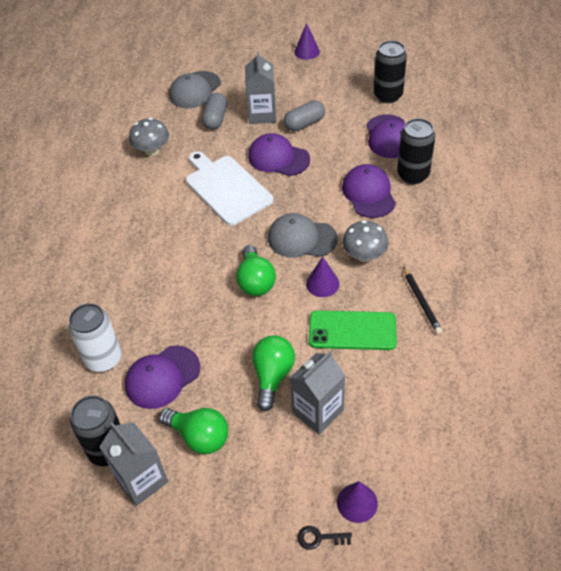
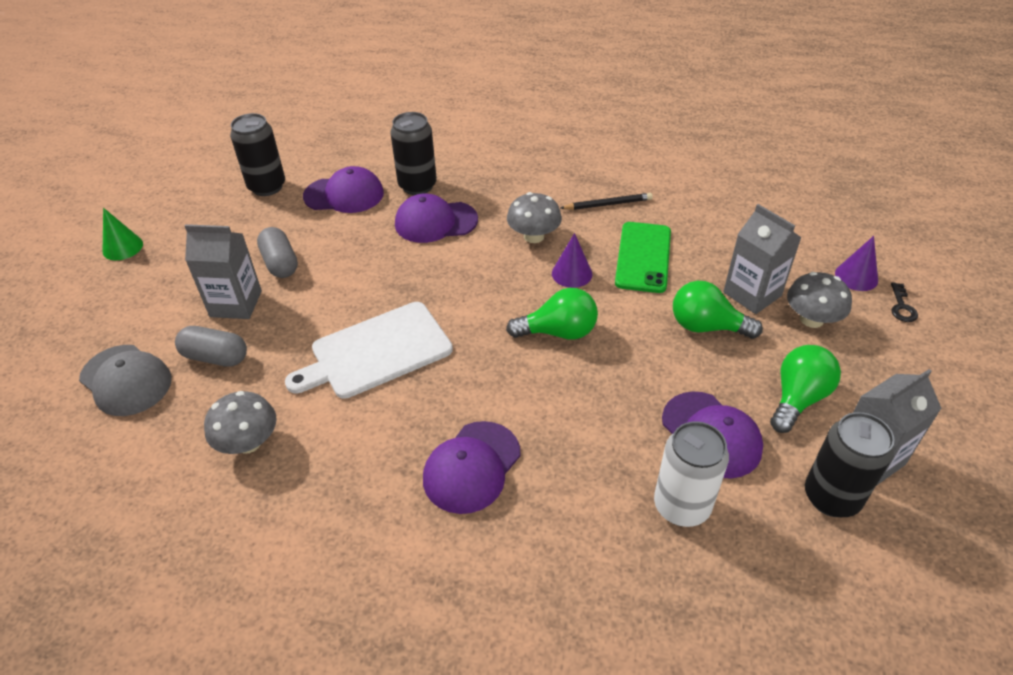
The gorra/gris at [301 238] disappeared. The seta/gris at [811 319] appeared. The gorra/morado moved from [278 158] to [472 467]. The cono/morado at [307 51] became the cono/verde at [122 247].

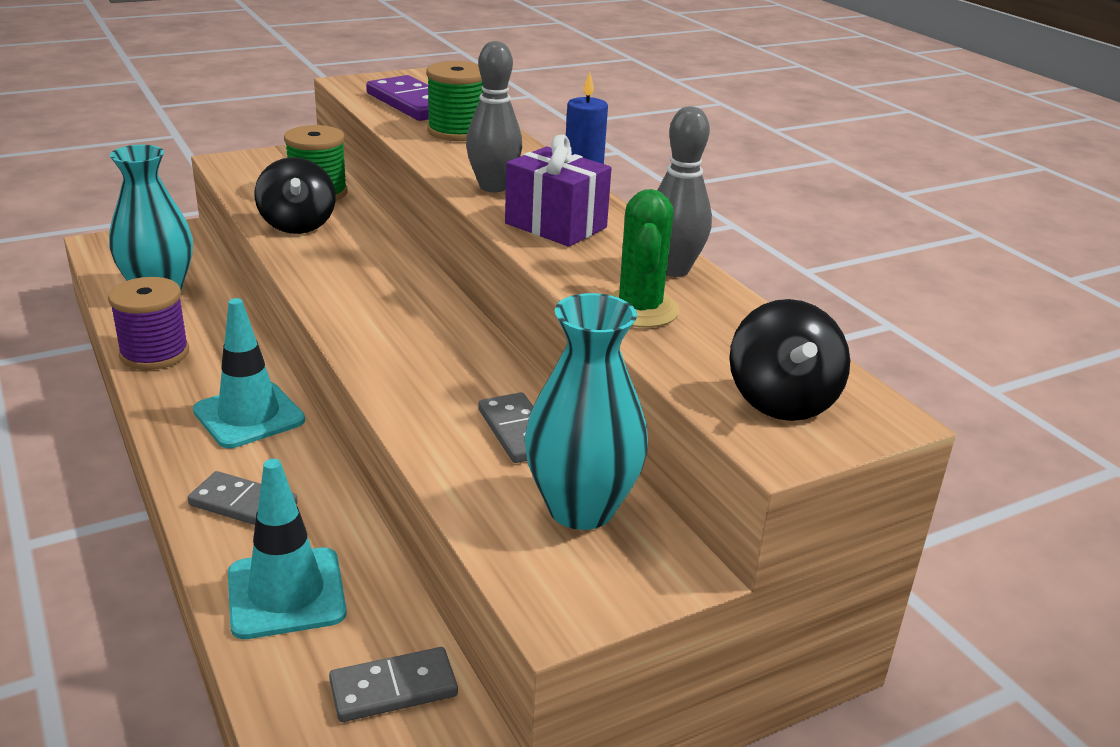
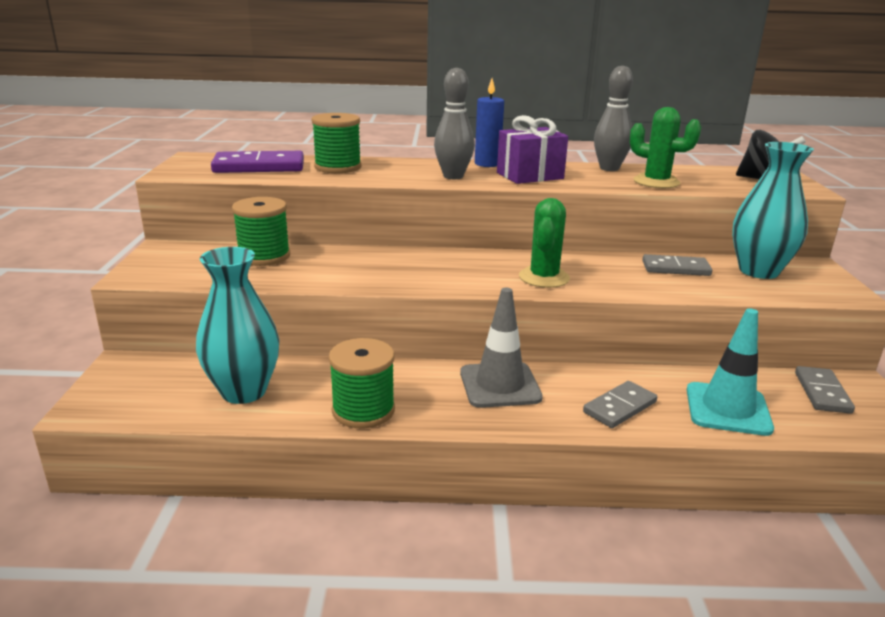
The peonza/negro at [297 225] disappeared. The cactus/verde at [544 277] appeared. The carrete/morado at [154 353] became the carrete/verde at [363 410]. The cono de tráfico/turquesa at [249 415] became the cono de tráfico/gris at [500 385].

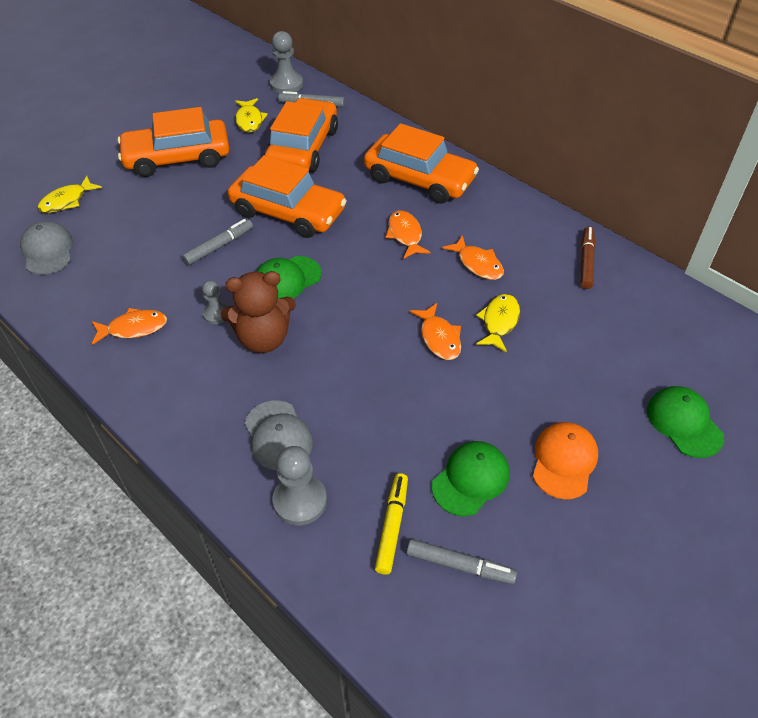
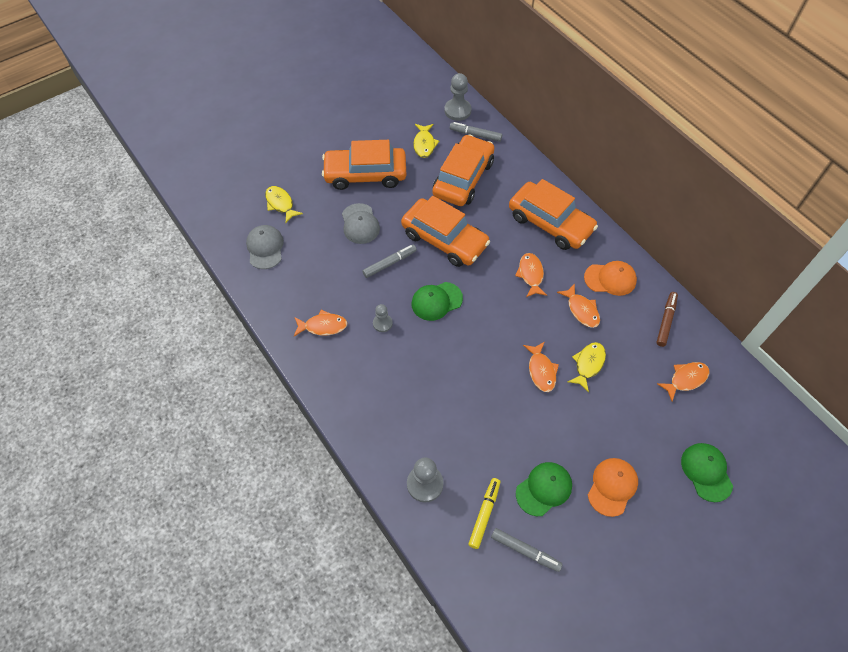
The osito/marrón at [263 339] disappeared. The gorra/naranja at [610 279] appeared. The pez/naranja at [685 379] appeared. The gorra/gris moved from [278 435] to [360 224]. The pez/amarillo at [67 201] turned 90 degrees clockwise.

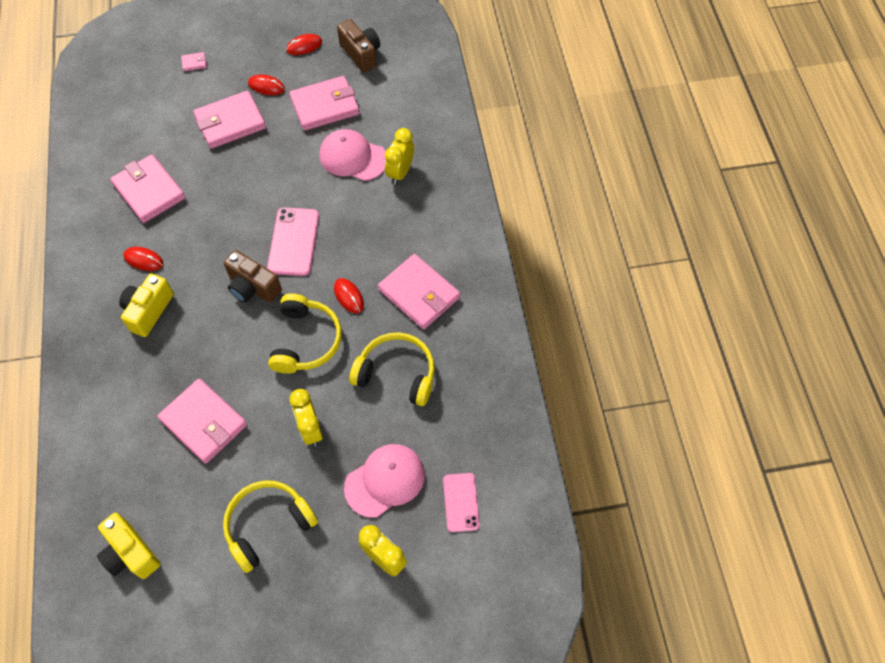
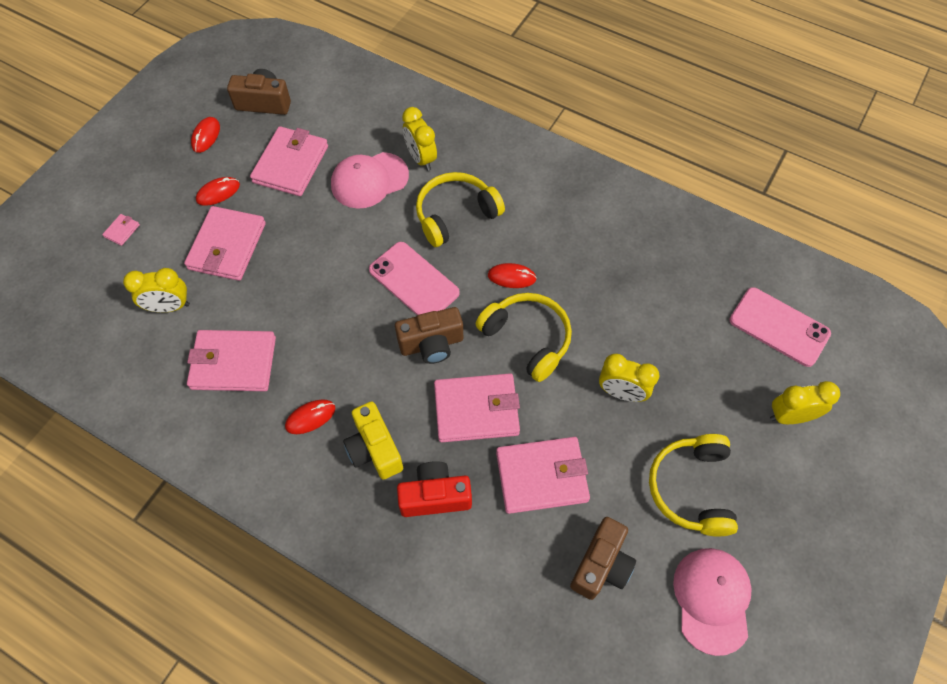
The cámara/amarillo at [131 553] disappeared. The despertador/amarillo at [169 307] appeared. The cámara/rojo at [435 496] appeared. The cámara/marrón at [601 565] appeared. The gorra/rosa moved from [385 481] to [712 600]. The auriculares/amarillo moved from [396 373] to [455 214]. The cartera/rosa moved from [419 294] to [476 410]. The móvil/rosa at [461 502] changed to 1.52 times the size.

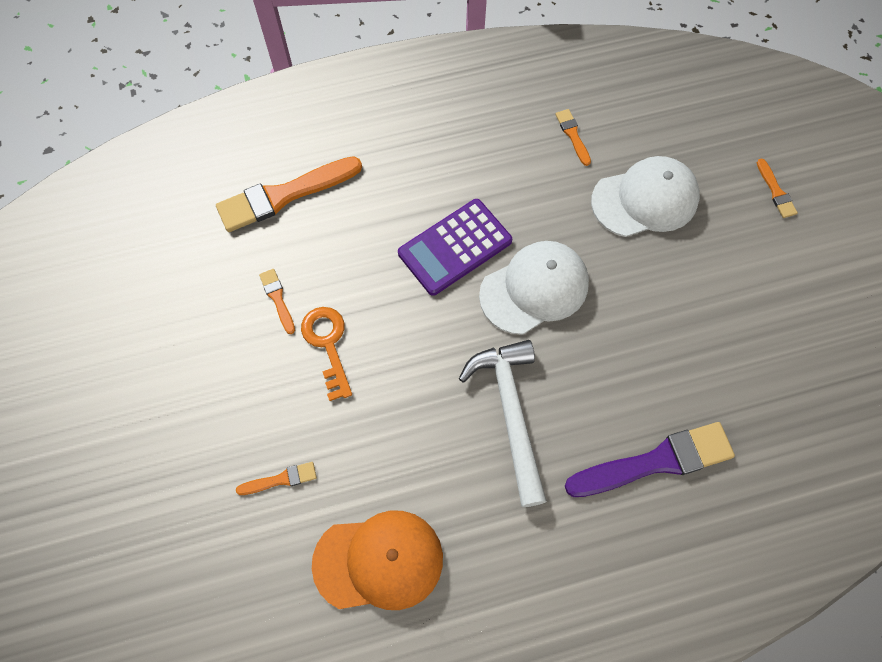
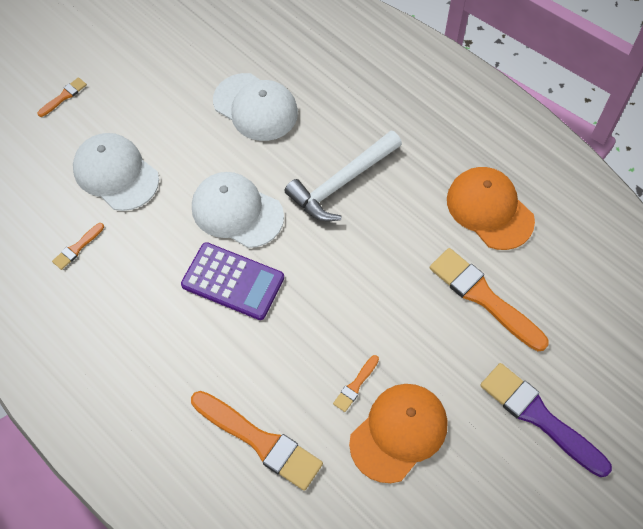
The llave/naranja at [328 344] disappeared. The gorra/blanco at [255 107] appeared. The gorra/naranja at [399 432] appeared. The pincel/morado moved from [656 461] to [539 417]. The pincel/naranja at [281 479] changed to 2.16 times the size.

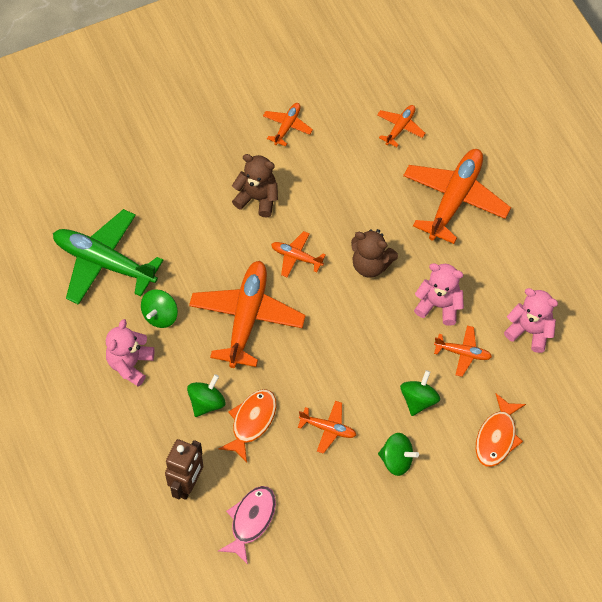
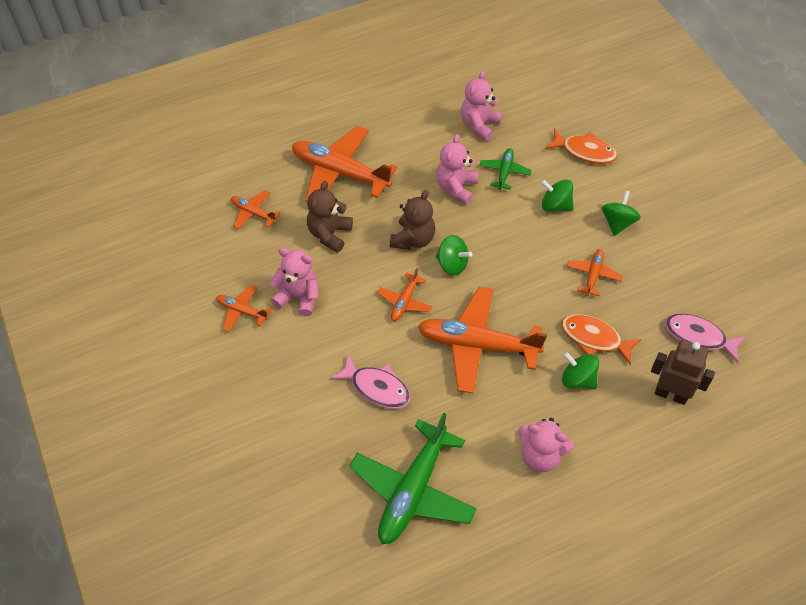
The osito/rosa at [298 297] appeared. The pez/rosa at [377 388] appeared. The peonza/verde moved from [160 315] to [452 264]. The osito/marrón moved from [257 198] to [329 234]. The avión/naranja at [463 353] became the avión/verde at [504 172].

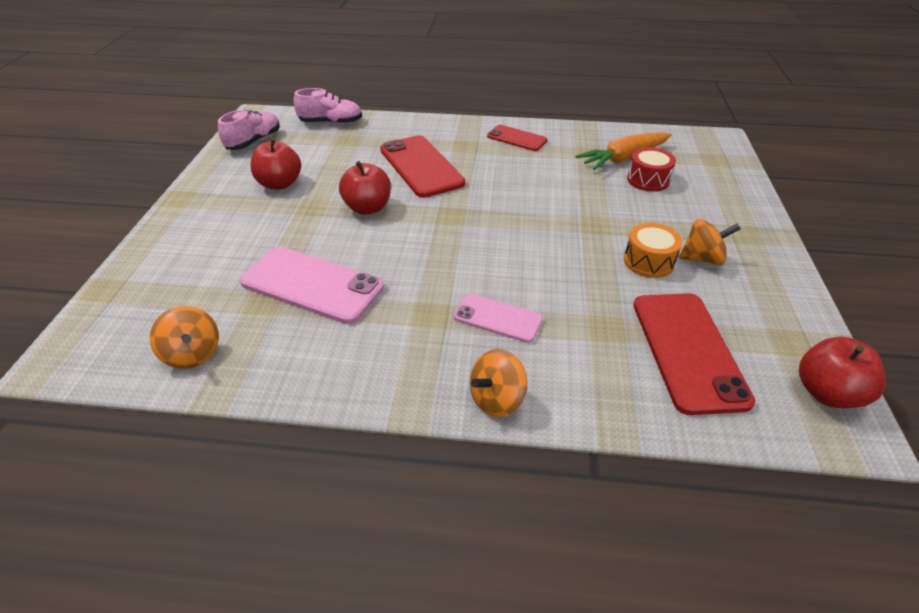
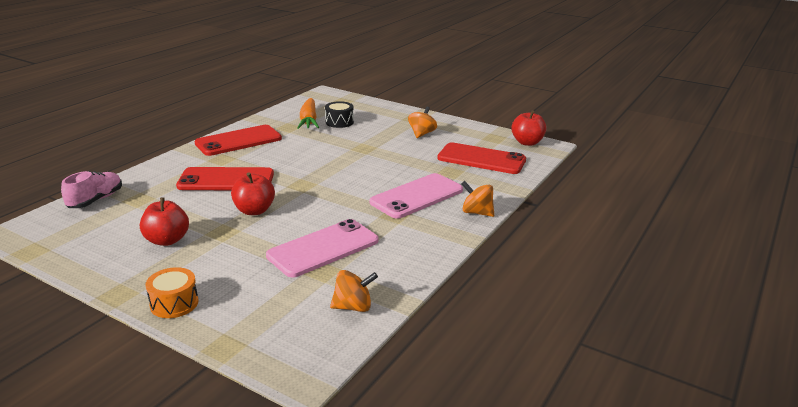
The zapato/rosa at [254 142] disappeared. The tambor/naranja moved from [648 261] to [174 303]. The tambor/rojo at [648 180] became the tambor/negro at [339 122]. The peonza/naranja at [497 399] turned 135 degrees clockwise. The móvil/rosa at [498 318] changed to 1.73 times the size. The móvil/rojo at [517 138] changed to 1.73 times the size.

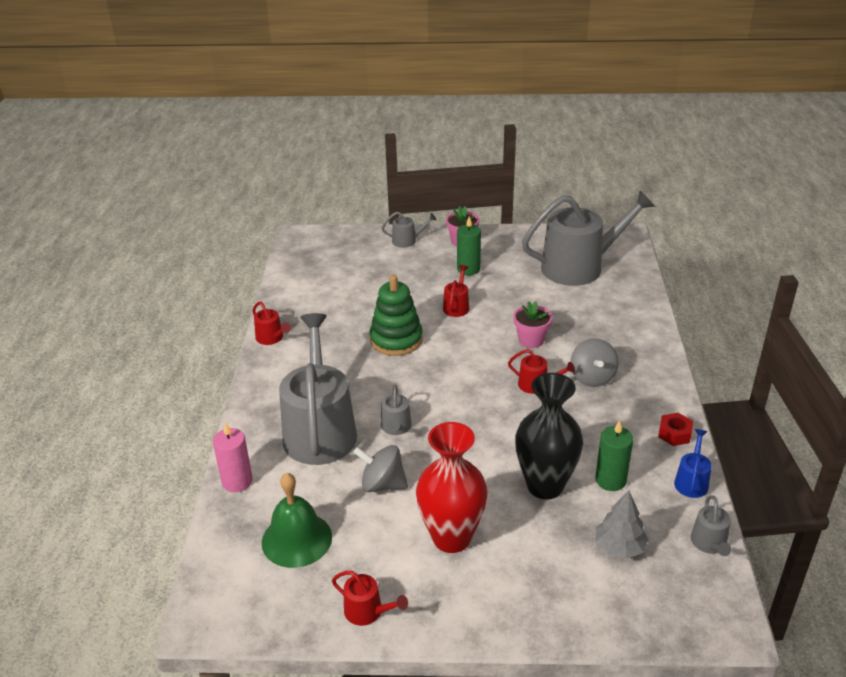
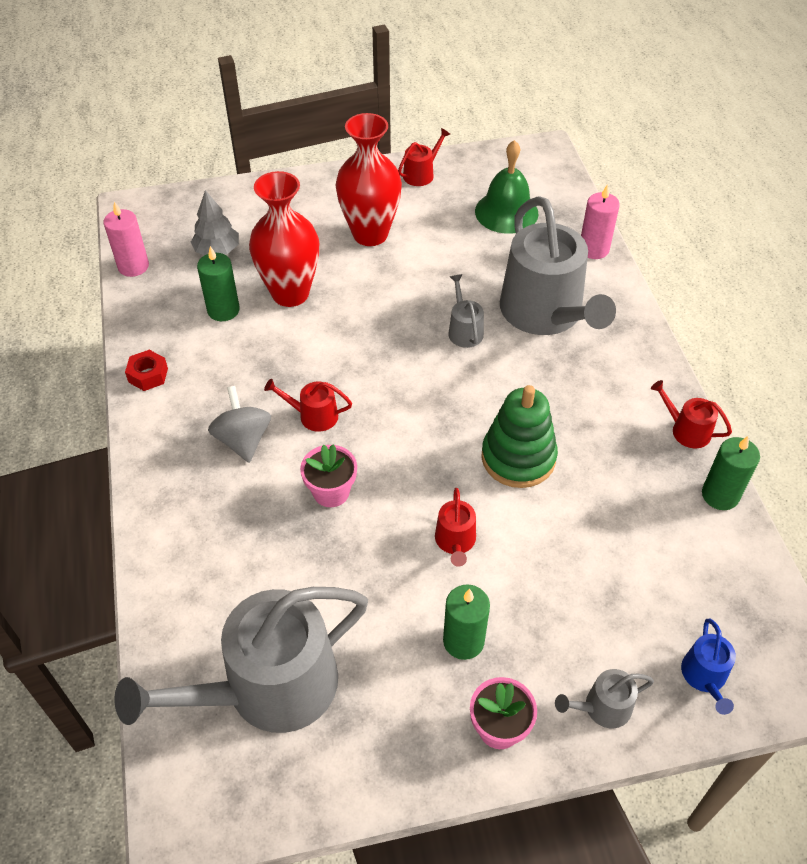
The peonza/gris at [382 484] disappeared. The vela/verde at [720 495] appeared. The regadera/azul moved from [691 481] to [705 677]. The regadera/gris at [709 543] was replaced by the vela/rosa at [133 266]. The florero/negro at [545 486] became the florero/rojo at [290 293]. The regadera/rojo at [367 611] turned 120 degrees clockwise.

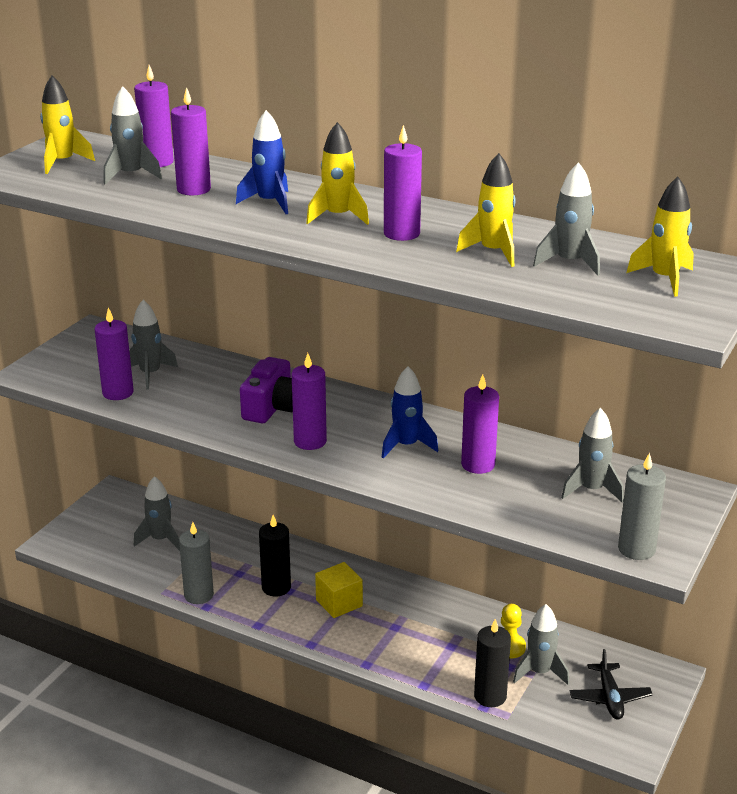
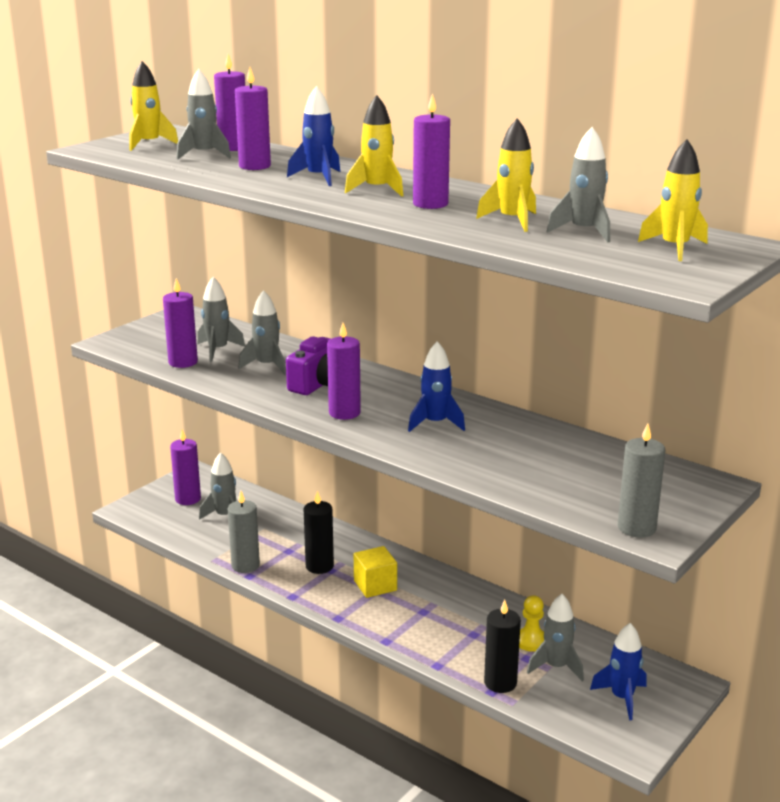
The vela/morado moved from [478 465] to [188 499]. The cohete/gris moved from [591 490] to [267 366]. The avión/negro at [609 698] was replaced by the cohete/azul at [622 698].

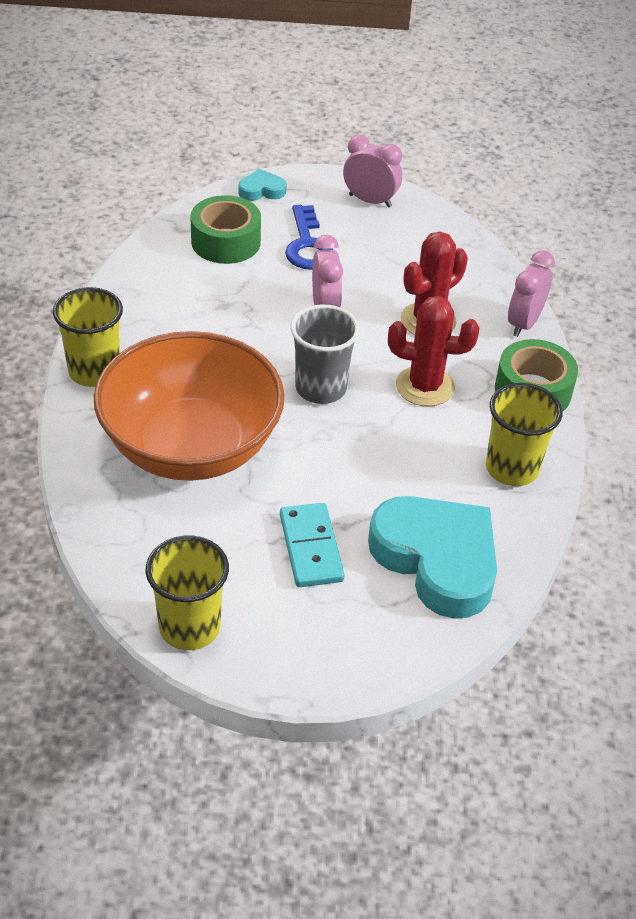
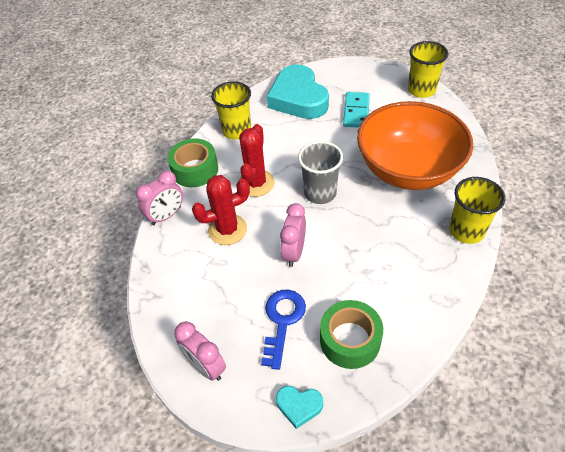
The cactus/rojo at [425 386] turned 75 degrees clockwise.

